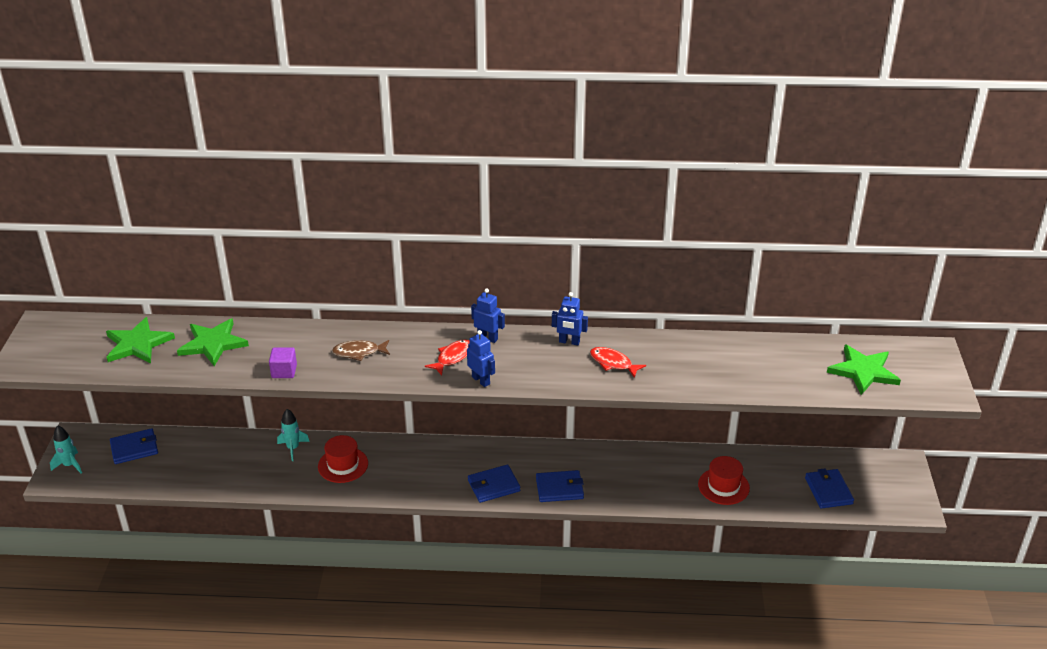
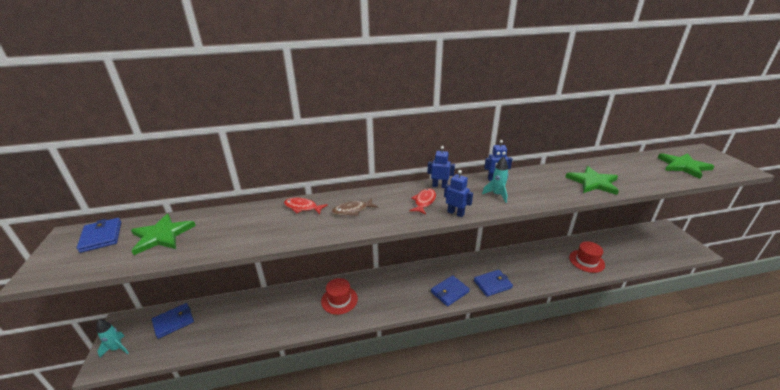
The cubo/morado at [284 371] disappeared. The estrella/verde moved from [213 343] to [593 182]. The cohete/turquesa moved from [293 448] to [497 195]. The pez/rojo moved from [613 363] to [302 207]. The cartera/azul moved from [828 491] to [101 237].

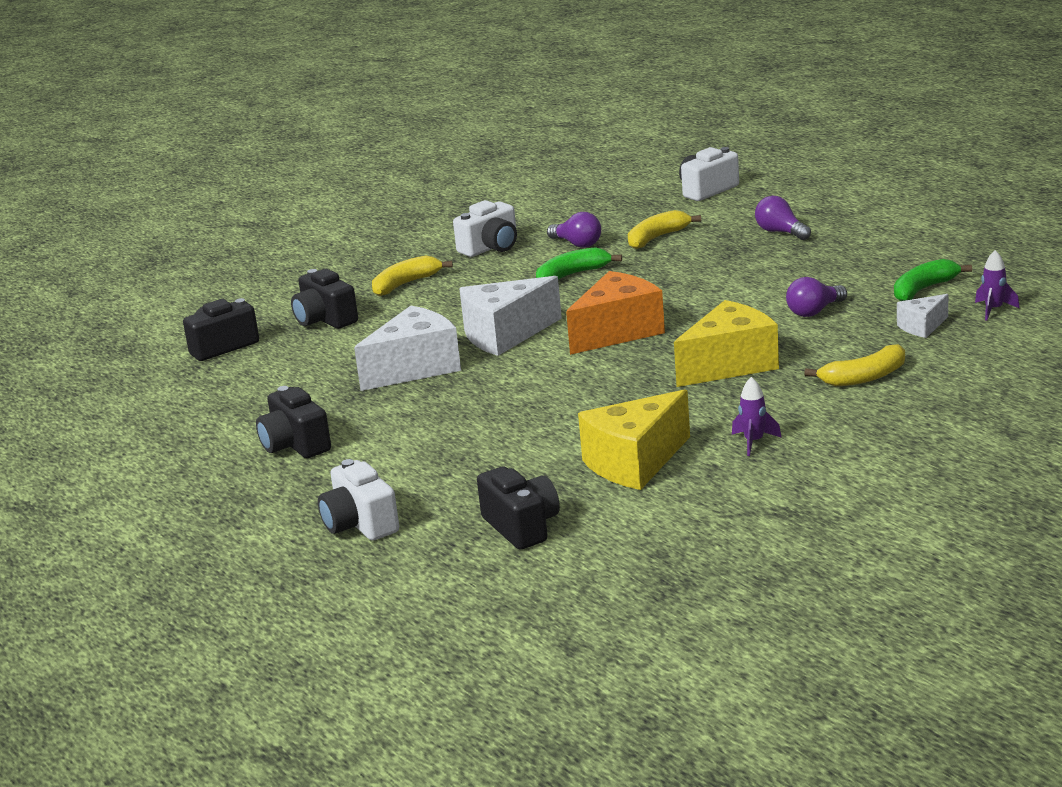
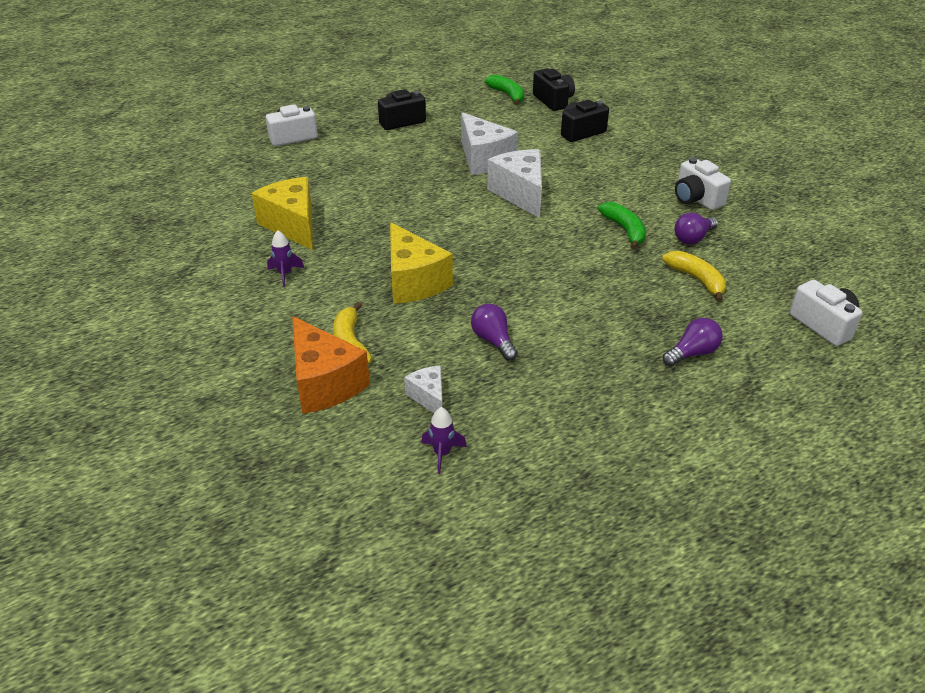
The plátano/amarillo at [405 284] disappeared. The cámara/negro at [521 527] disappeared. The queso/naranja moved from [618 332] to [324 383]. The plátano/verde moved from [923 289] to [507 95].

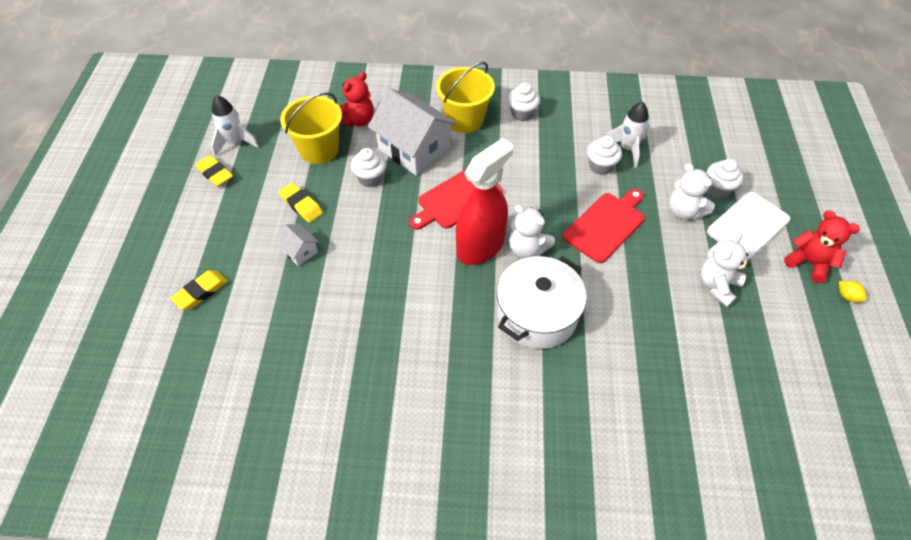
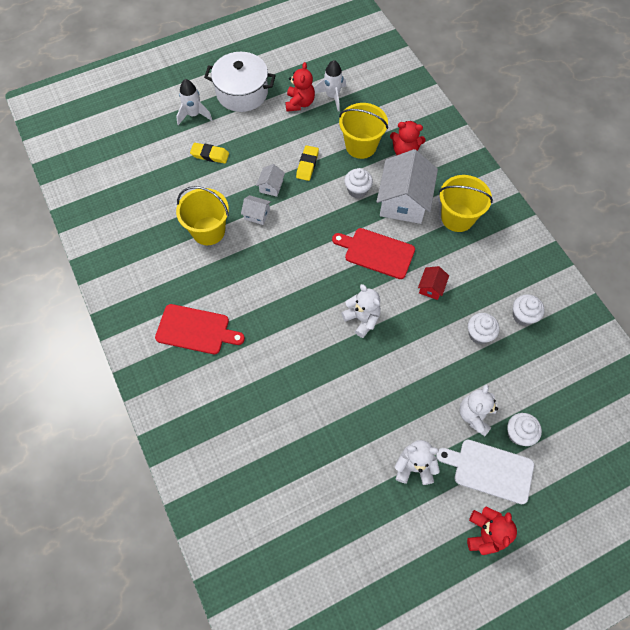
The pulverizador/rojo at [480 246] disappeared. The limón/amarillo at [847 296] disappeared. The balde/amarillo at [208 231] appeared. The casa/blanco at [257 214] appeared. The casa/rojo at [431 287] appeared. The olla/blanco moved from [537 314] to [242 92]. The magdalena/blanco moved from [522 113] to [523 316]. The tabla de cortar/rojo moved from [606 225] to [195 330]. The cohete/blanco moved from [627 149] to [194 115]. The goma de borrar/amarillo at [215 173] was replaced by the osito/rojo at [300 103]. The osito/blanco at [527 248] turned 135 degrees clockwise.

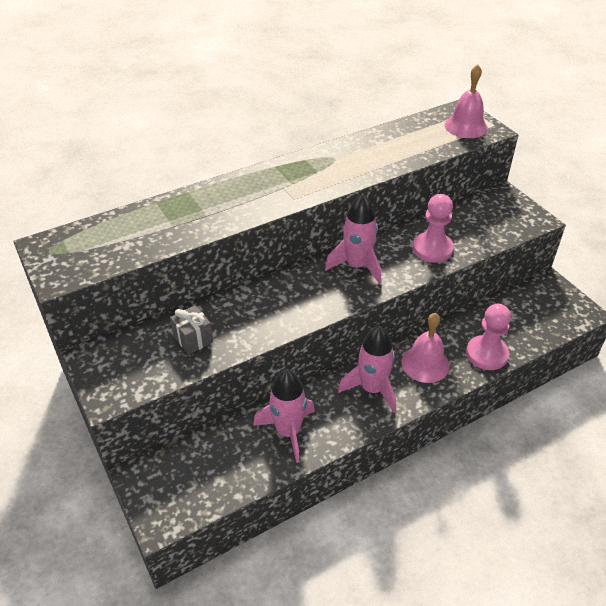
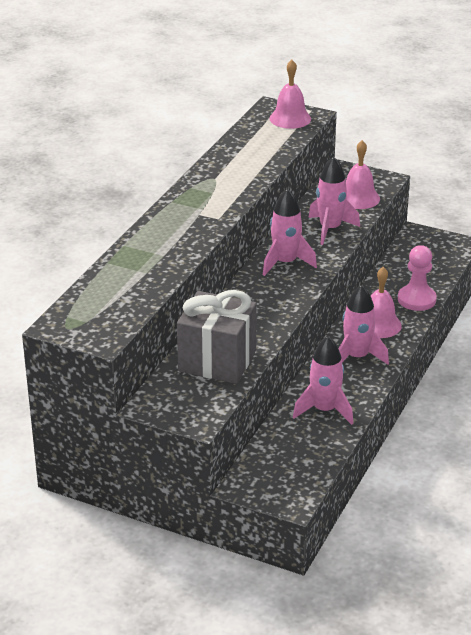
The campana/rosa at [358 198] appeared. The peón/rosa at [432 249] was replaced by the cohete/rosa at [330 229]. The regalo/gris at [193 339] changed to 2.16 times the size.

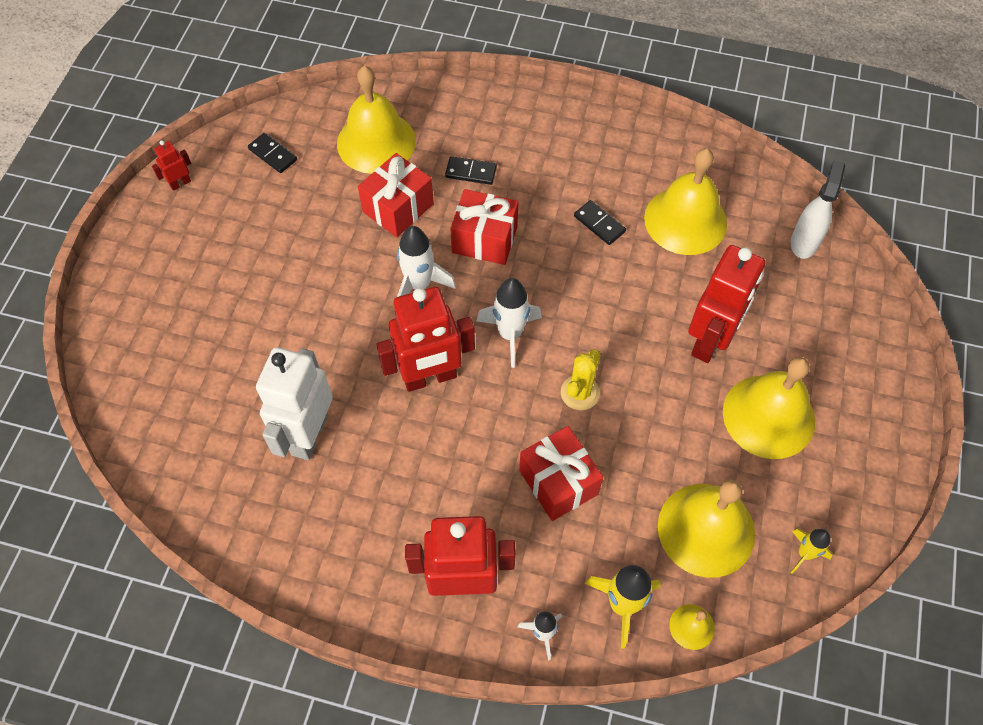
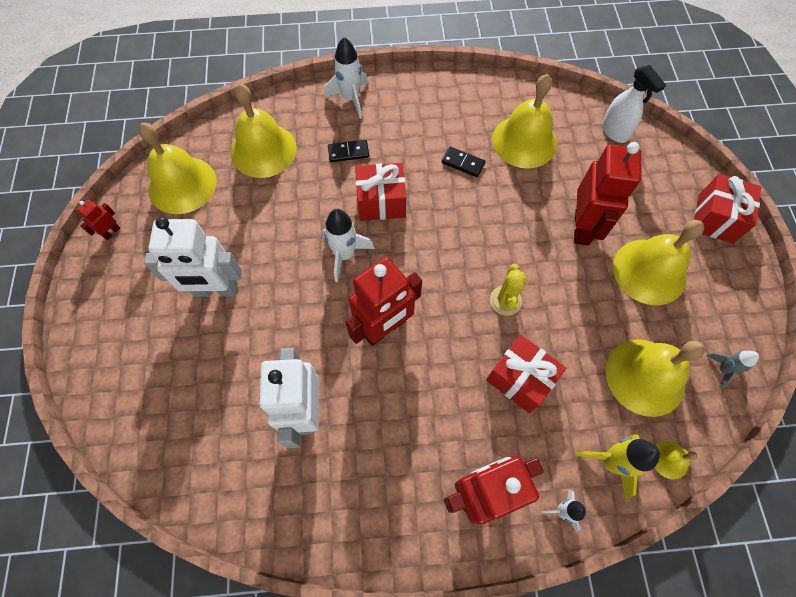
The robot/blanco at [216 290] appeared. The regalo/rojo moved from [398 208] to [715 218]. The cohete/blanco moved from [510 334] to [351 99]. The ficha de dominó/negro at [273 154] was replaced by the campana/amarillo at [182 185]. The cohete/amarillo at [804 554] became the cohete/gris at [722 369]. The pulverizador/blanco at [804 242] turned 150 degrees clockwise.

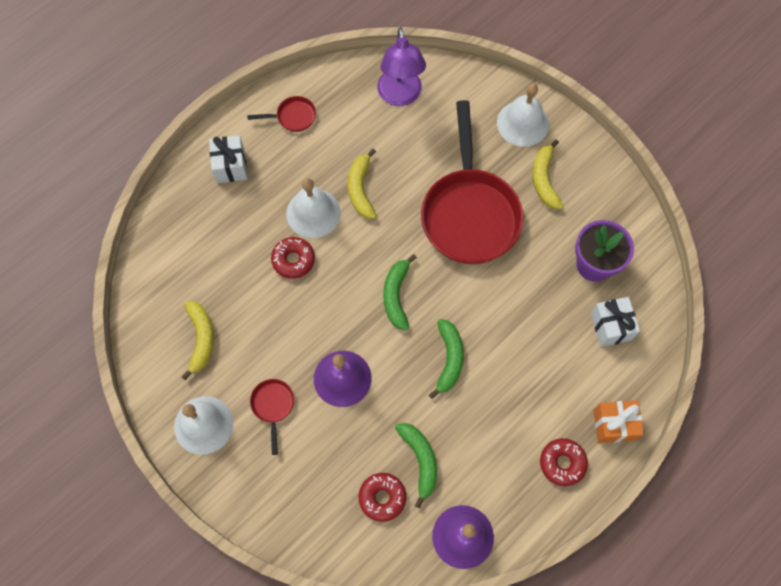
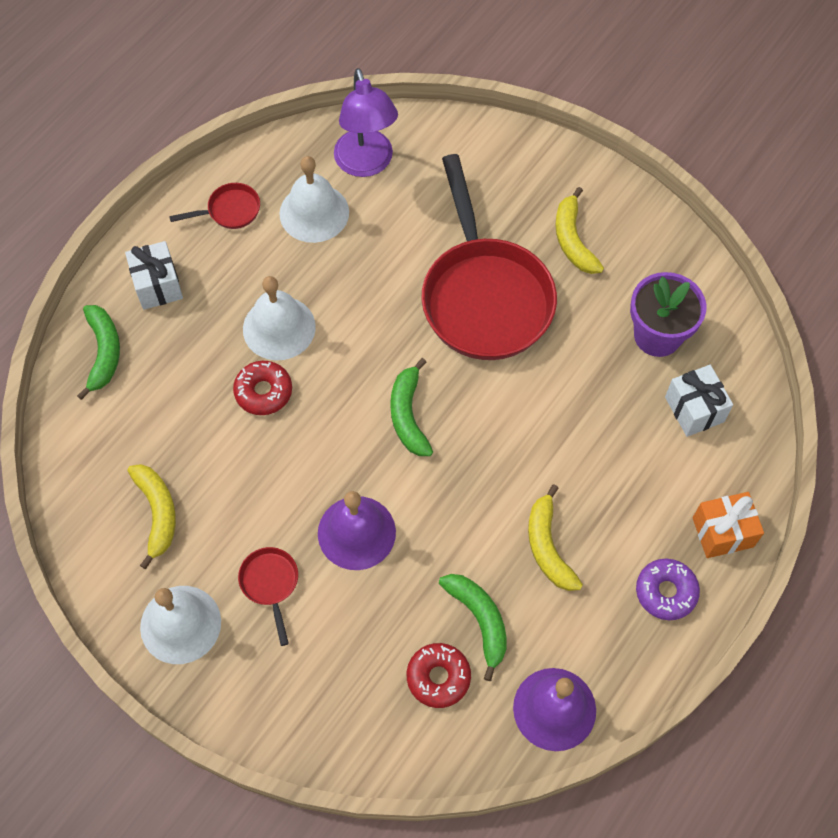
The plátano/amarillo moved from [361 189] to [548 547]. The plátano/verde moved from [449 359] to [103 352]. The campana/blanco moved from [523 123] to [314 212]. The rosquilla/rojo at [562 463] became the rosquilla/morado at [666 592].

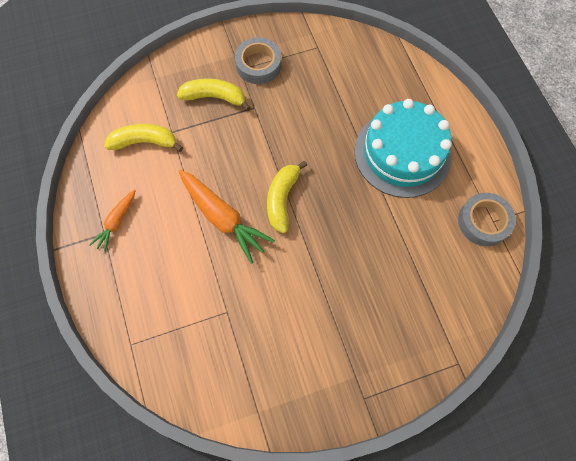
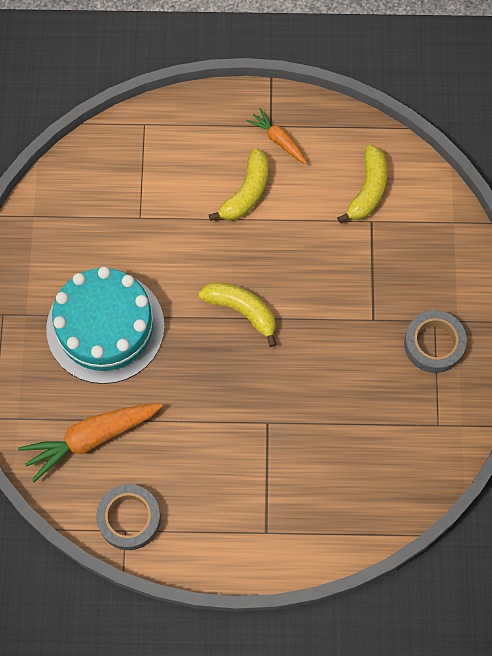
The plátano/amarillo moved from [214 97] to [246 192]. The zanahoria/naranja moved from [223 218] to [90 438]. The tarta/turquesa moved from [402 153] to [105 327].

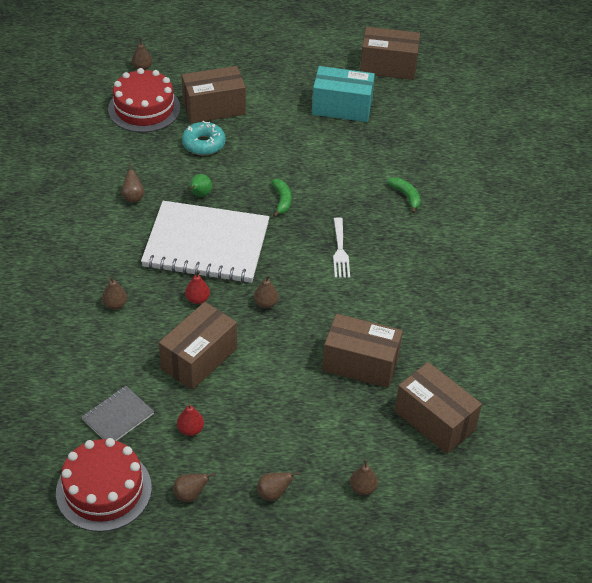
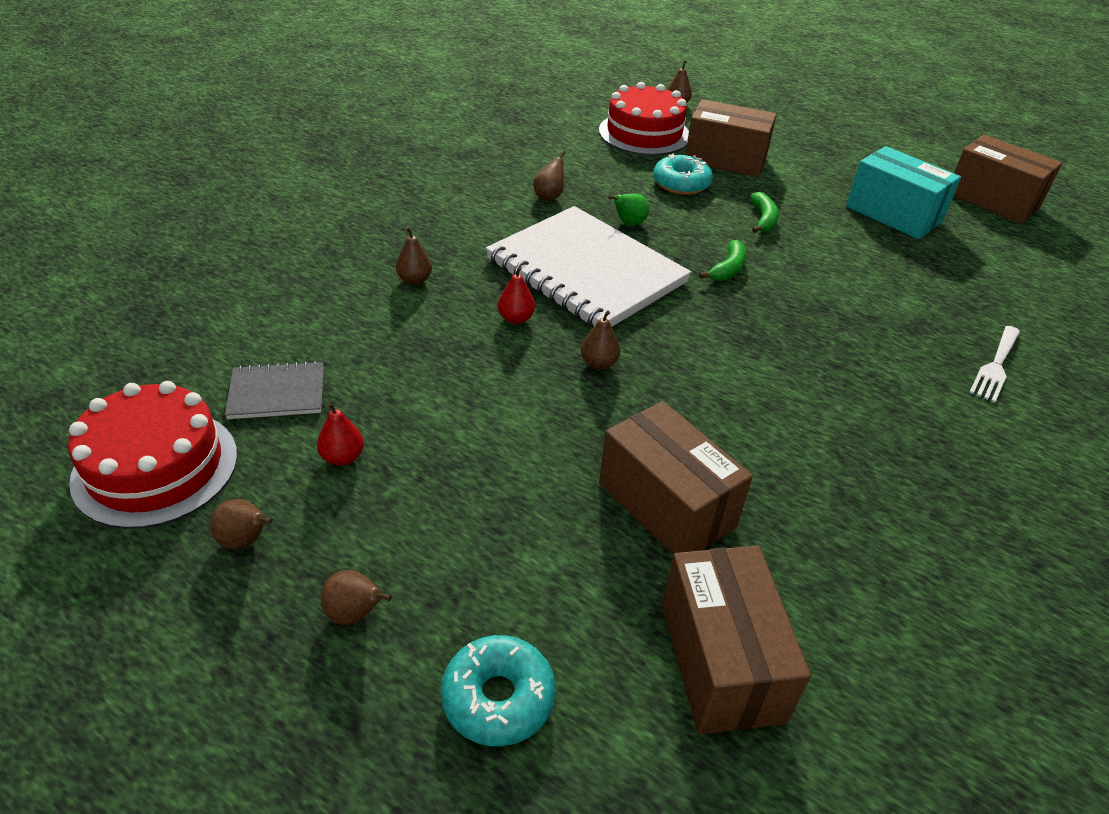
The caja/marrón at [199 358] disappeared. The tenedor/blanco moved from [340 251] to [995 366]. The plátano/verde moved from [406 196] to [763 219]. The pera/marrón at [362 488] was replaced by the rosquilla/turquesa at [498 698].

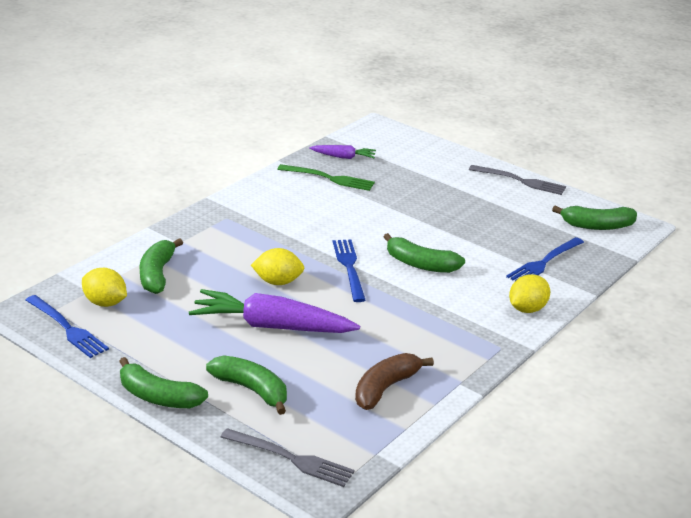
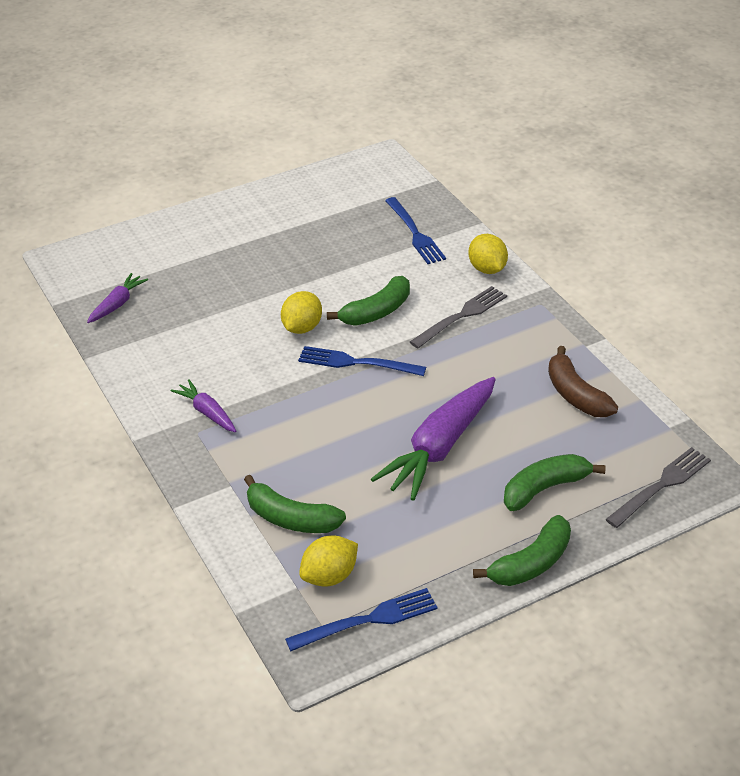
The tenedor/verde at [329 178] disappeared. The plátano/verde at [597 226] disappeared. The zanahoria/morado at [207 412] appeared. The limón/amarillo moved from [278 282] to [302 328]. The tenedor/gris moved from [521 181] to [461 316].

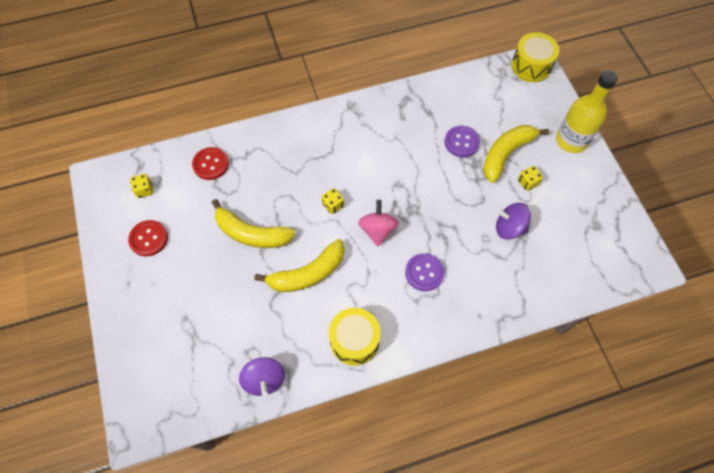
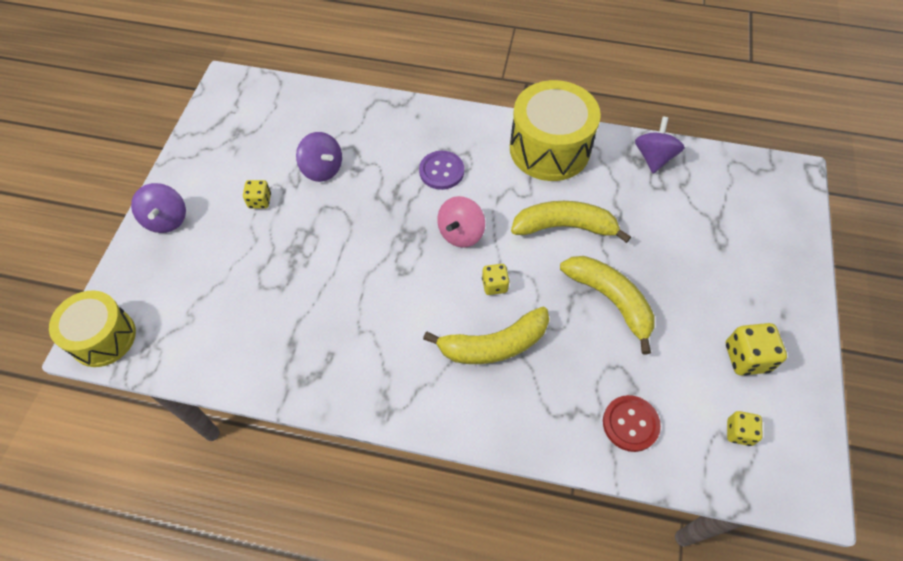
The botón/morado at [461 142] disappeared. The plátano/amarillo moved from [506 154] to [494 345]. The botón/rojo at [148 239] was replaced by the dado/amarillo at [746 357]. The botella/amarillo at [571 140] was replaced by the peonza/morado at [166 219]. The tambor/amarillo at [354 341] changed to 1.51 times the size.

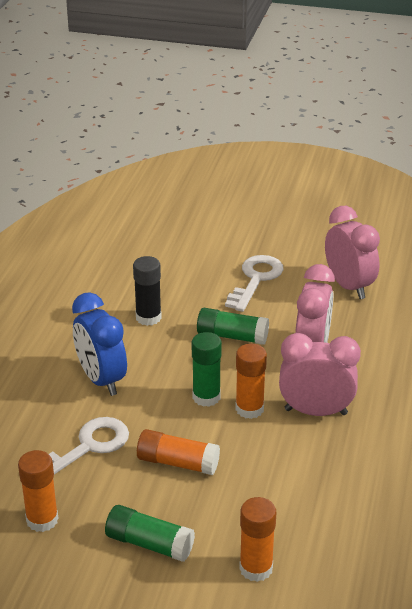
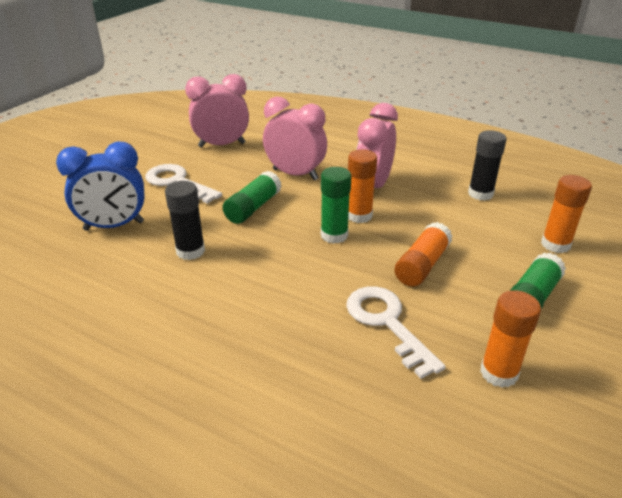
The barra de pegamento/negro at [480 194] appeared. The despertador/azul moved from [101 380] to [114 226].

